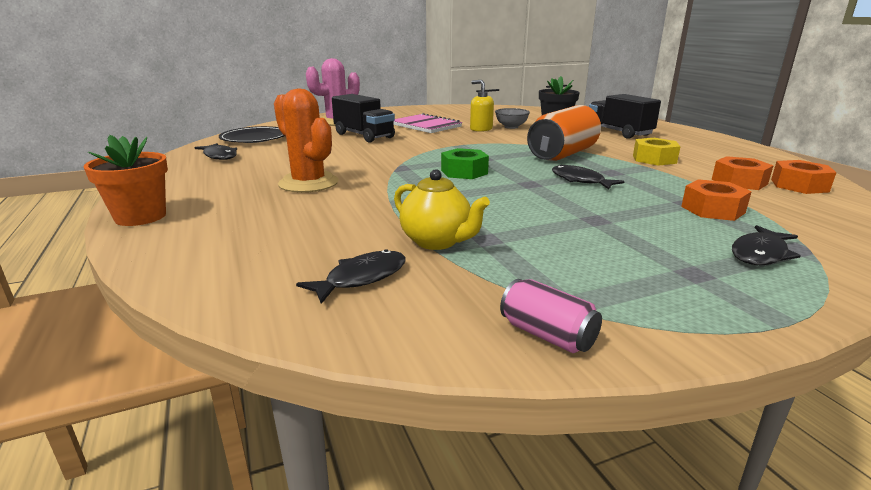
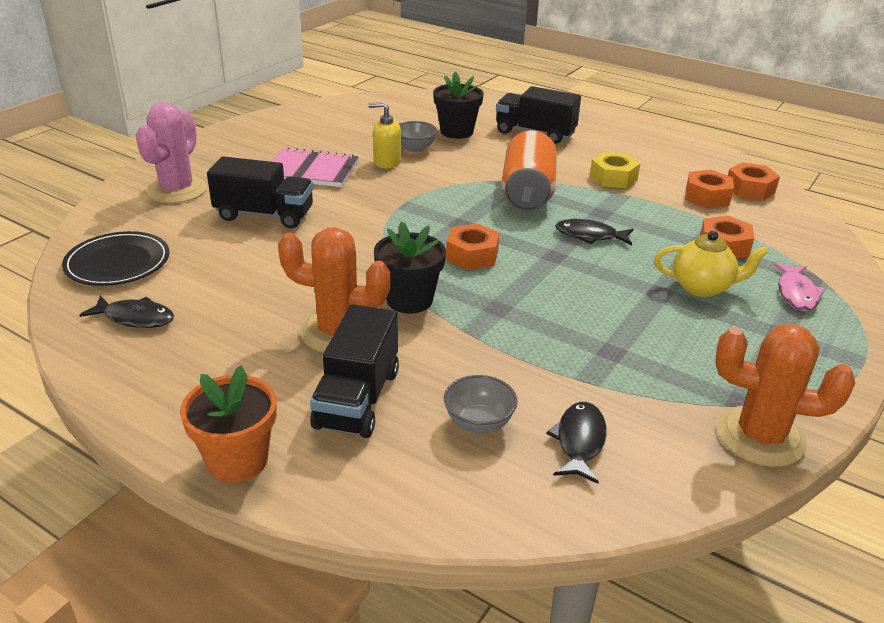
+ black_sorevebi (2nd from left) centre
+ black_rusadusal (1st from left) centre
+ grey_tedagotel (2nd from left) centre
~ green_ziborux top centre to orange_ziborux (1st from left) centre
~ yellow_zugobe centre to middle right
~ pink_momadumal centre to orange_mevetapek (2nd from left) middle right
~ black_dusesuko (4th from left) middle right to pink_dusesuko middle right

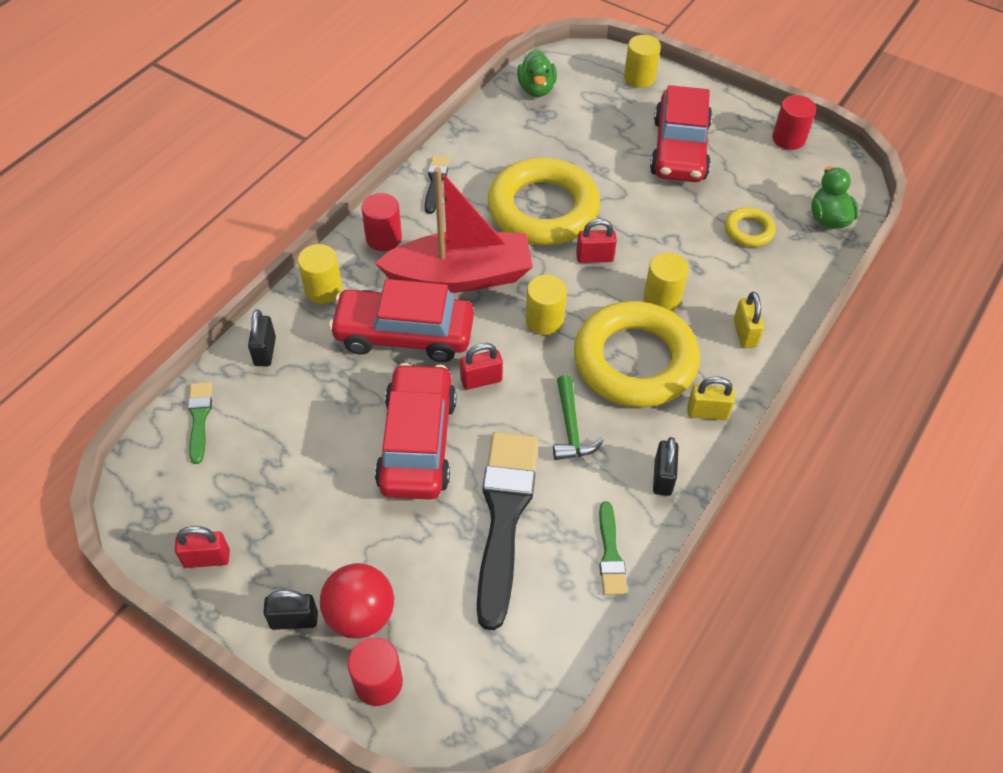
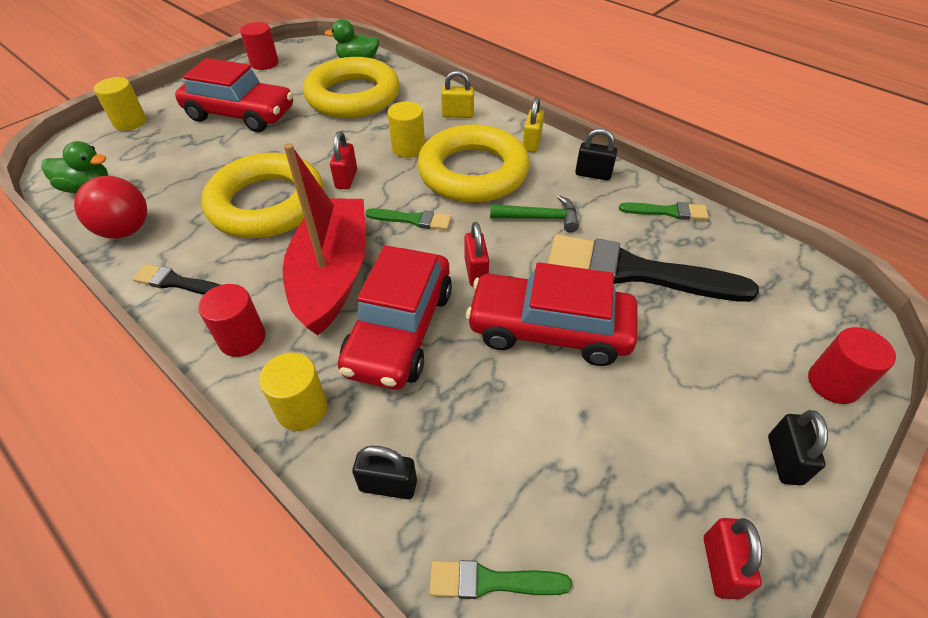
~ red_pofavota bottom centre to middle left
~ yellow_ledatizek (3rd from left in the first image) top right = top centre x2.25
~ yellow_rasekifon (2nd from left) centre to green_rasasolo (1st from left) centre

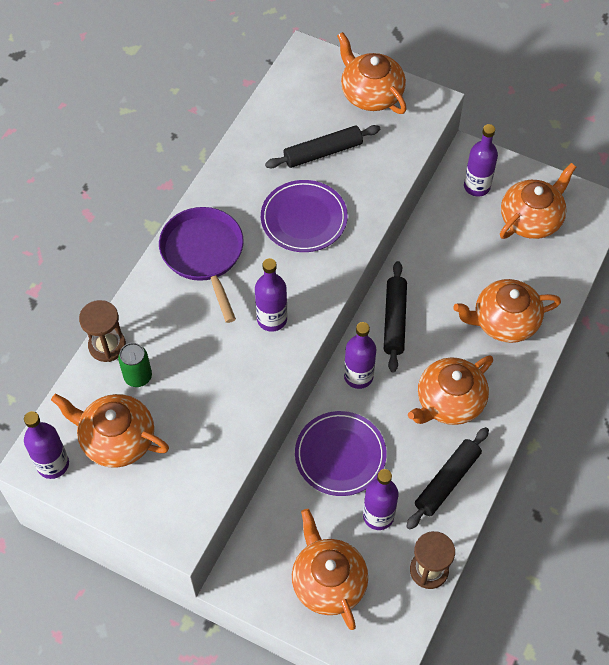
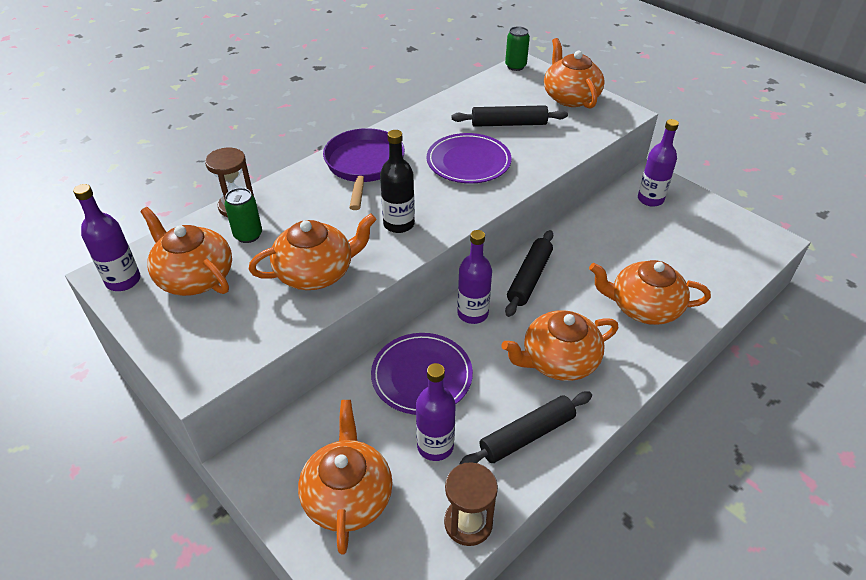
~ orange_zugobe (6th from left in the first image) top right to orange_zugobe (2nd from left) centre
~ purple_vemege (2nd from left) centre to black_vemege top centre
+ green_momadumal (2nd from left) top centre

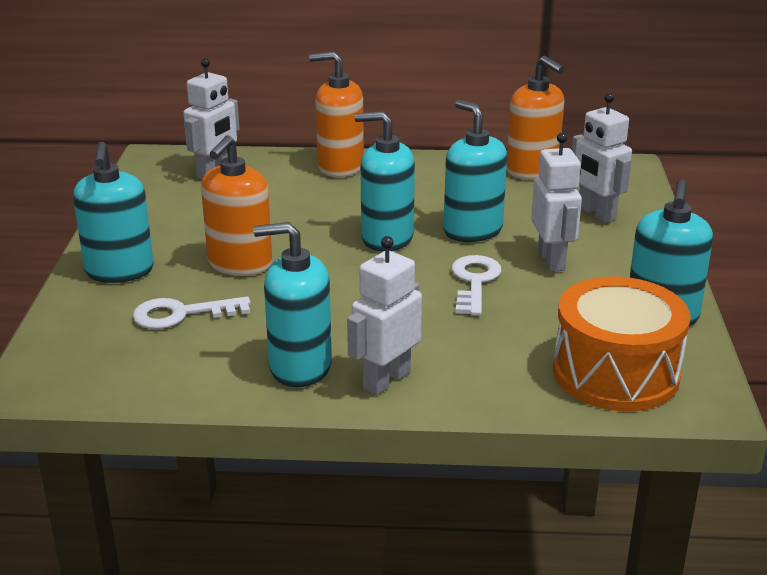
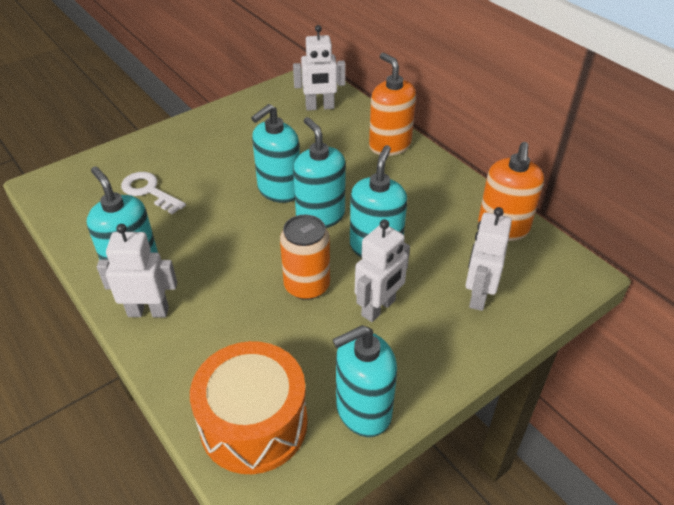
~ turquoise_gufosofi (1st from left in the first image) middle left to turquoise_gufosofi (2nd from left) top centre
~ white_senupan (2nd from left) centre to orange_momadumal centre
- orange_gufosofi (1st from left) middle left

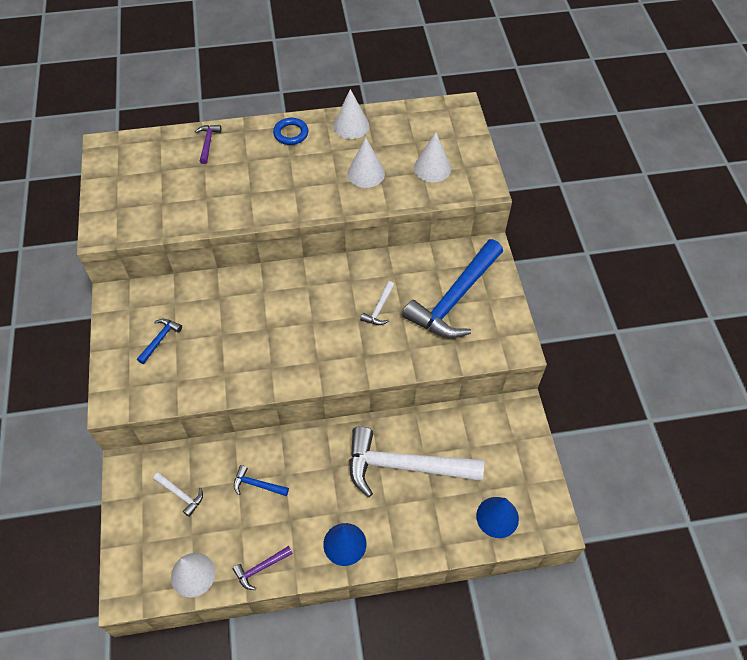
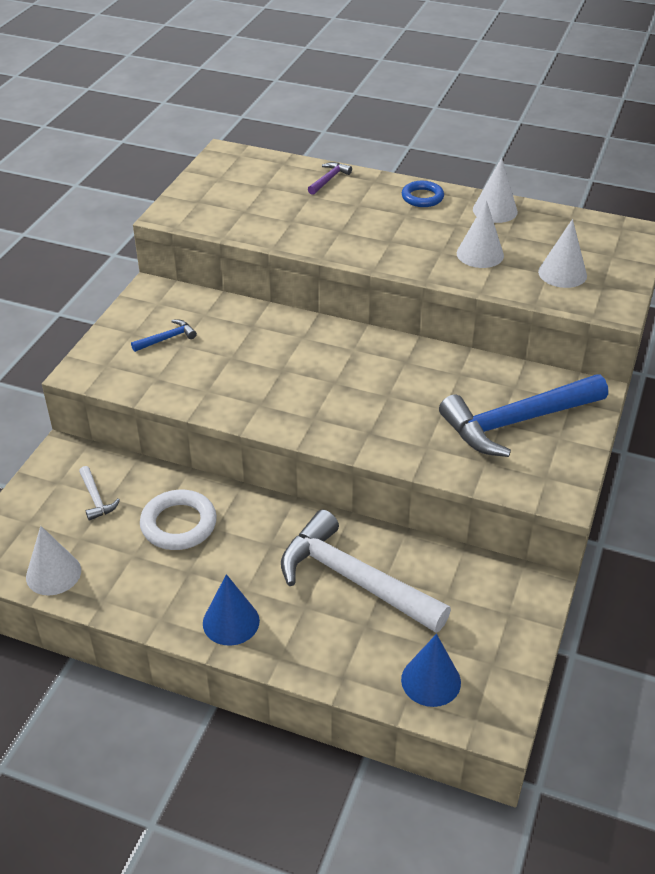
~ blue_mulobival (2nd from left) bottom centre to white_ledatizek middle left
- purple_mulobival (2nd from left) bottom centre
- white_mulobival (2nd from left) centre

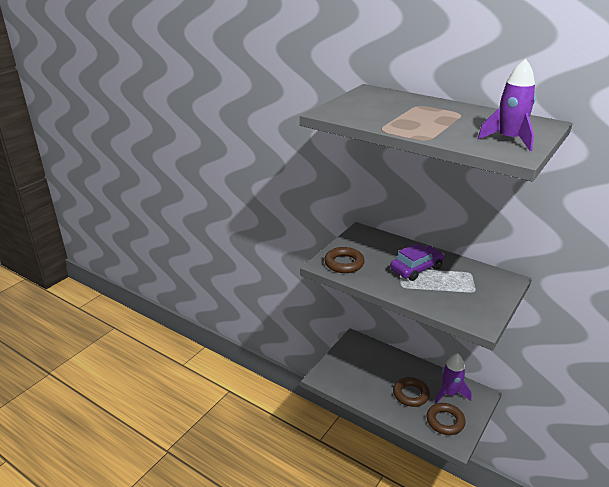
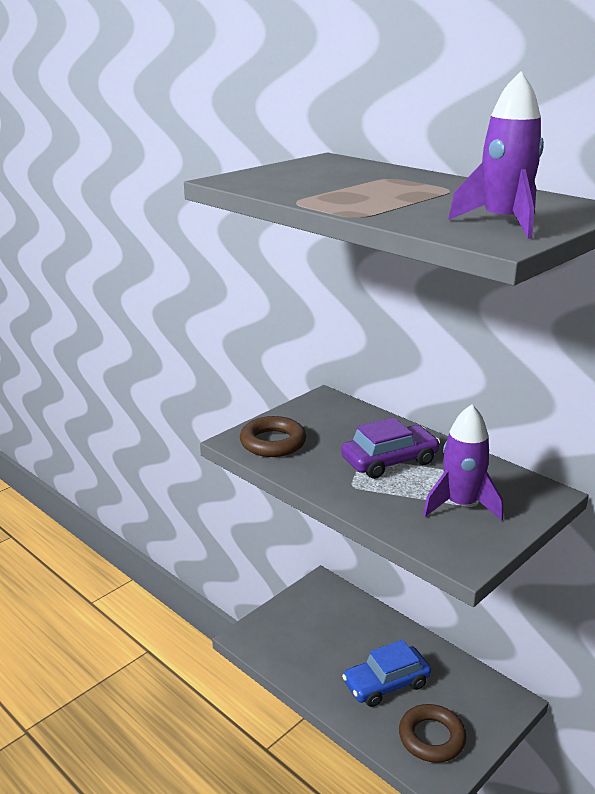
~ brown_ledatizek (2nd from left) bottom right to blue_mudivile bottom centre
~ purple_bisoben (1st from left) bottom right to middle right

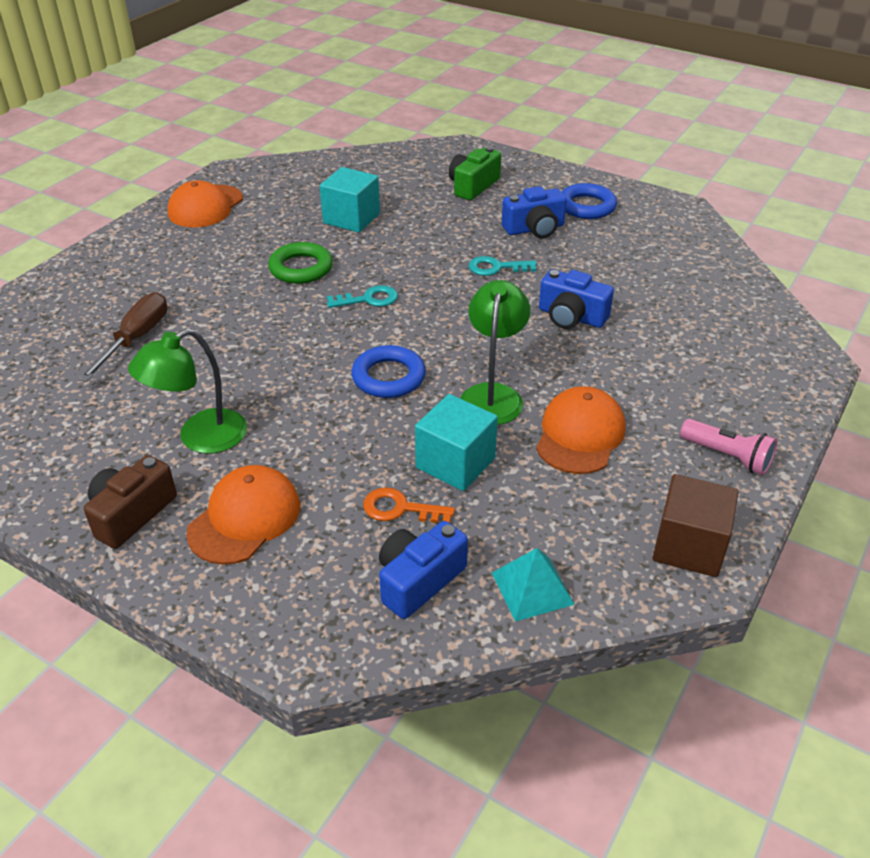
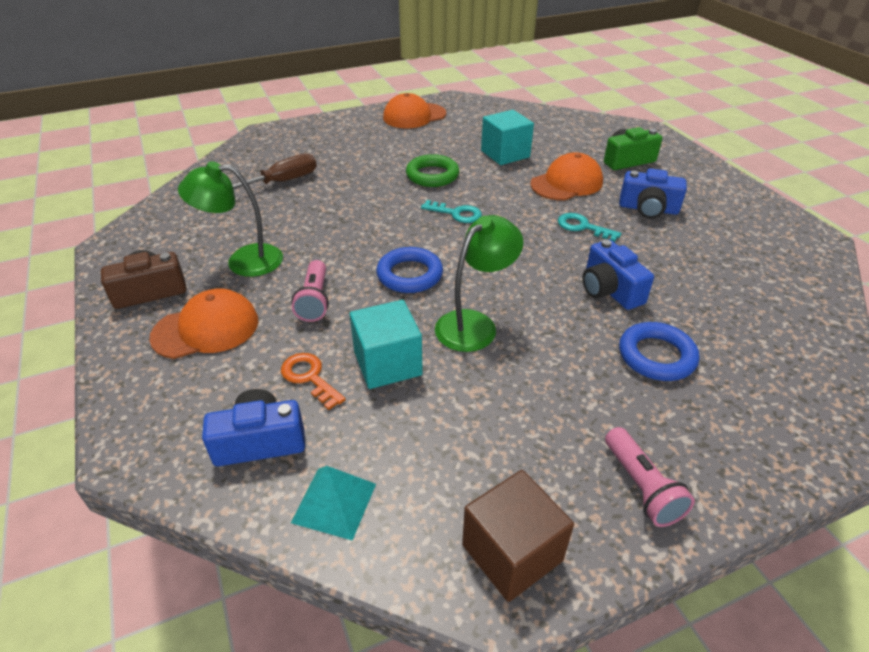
+ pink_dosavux (1st from left) centre
~ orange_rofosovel (3rd from left) middle right to top centre
~ blue_ledatizek (2nd from left) top right to middle right

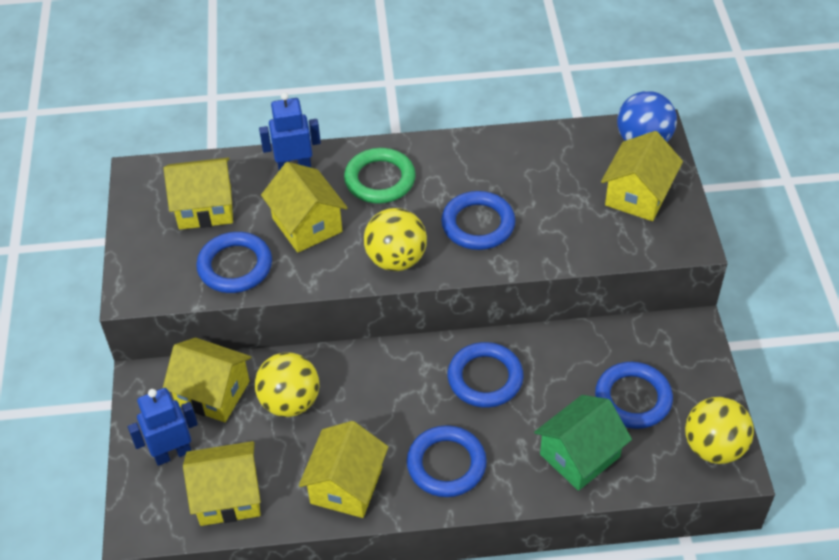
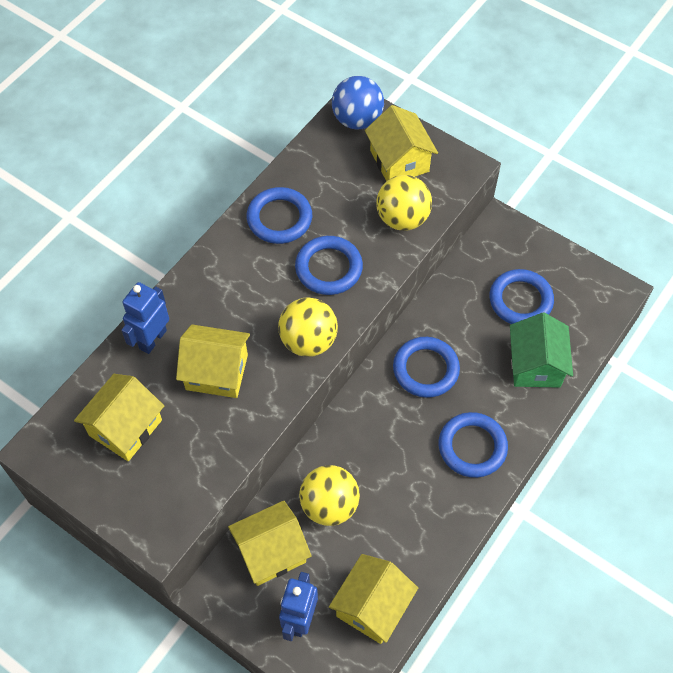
~ blue_ledatizek (1st from left) middle left to top centre
~ yellow_pofavota (3rd from left) bottom right to top centre
- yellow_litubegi (5th from left) bottom centre
- green_ledatizek top centre

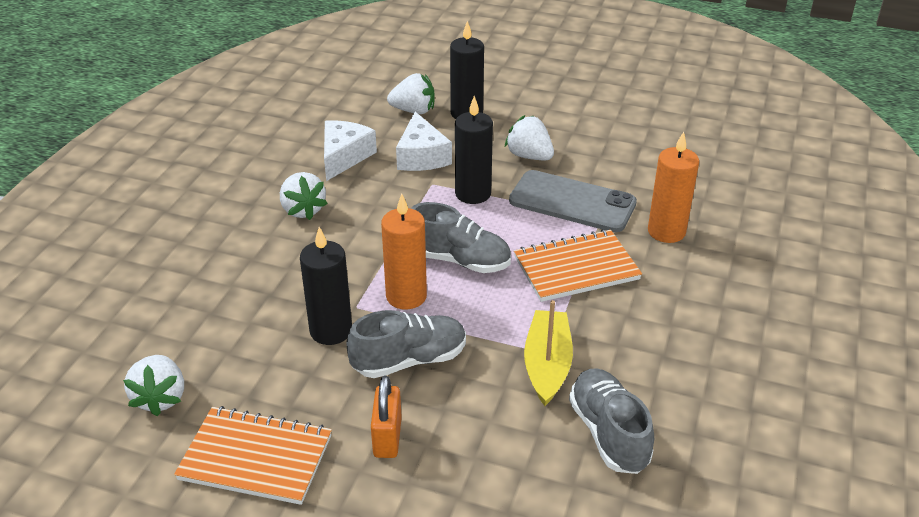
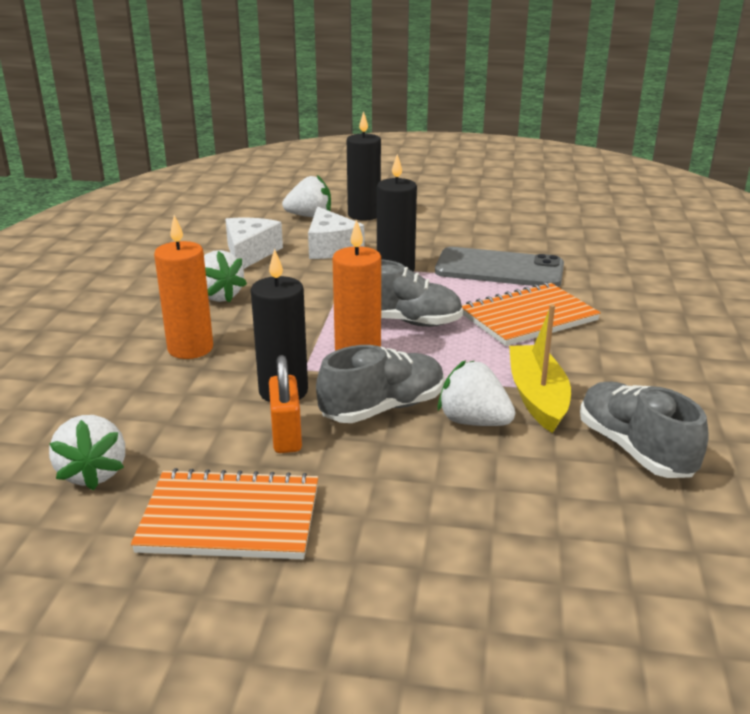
~ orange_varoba (2nd from left in the first image) middle right to orange_varoba (1st from left) middle left
~ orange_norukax bottom centre to centre
~ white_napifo (4th from left) top centre to centre

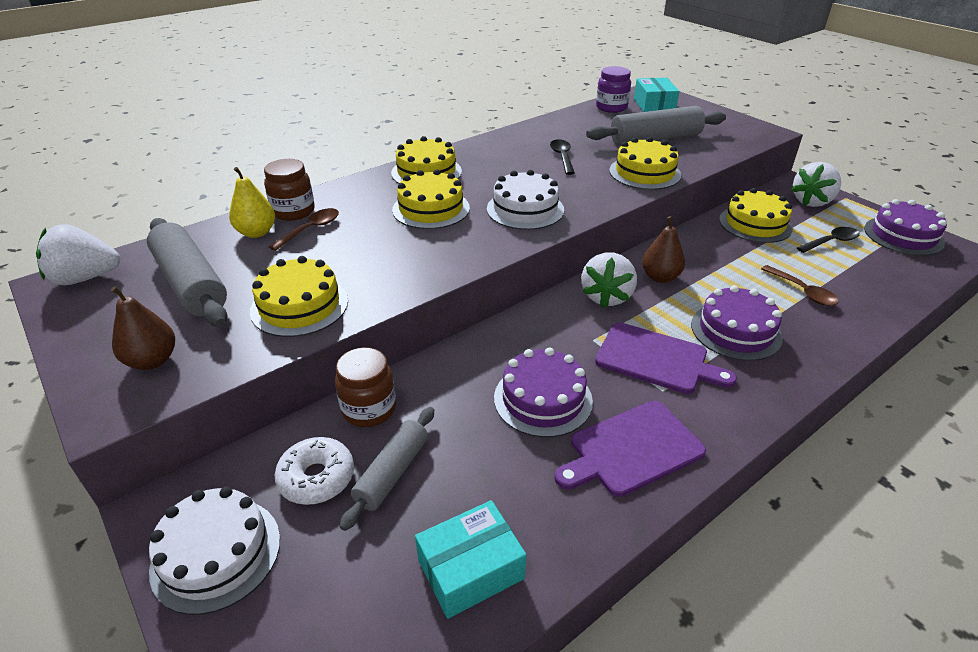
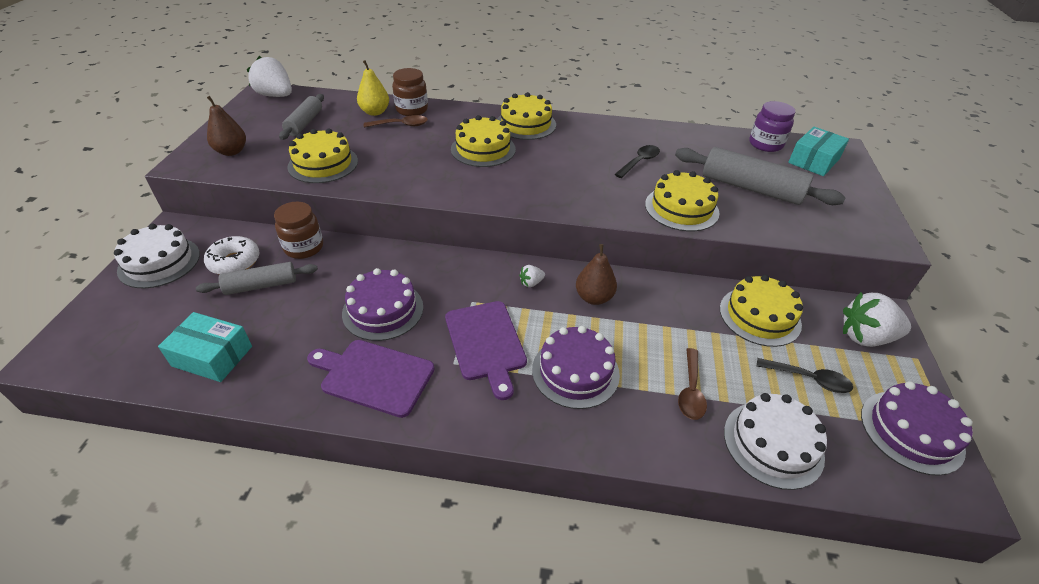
~ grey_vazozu (1st from left in the first image) middle left = top left x0.62
~ white_napifo (2nd from left) centre = centre x0.45
~ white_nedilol (2nd from left) top centre to bottom right

